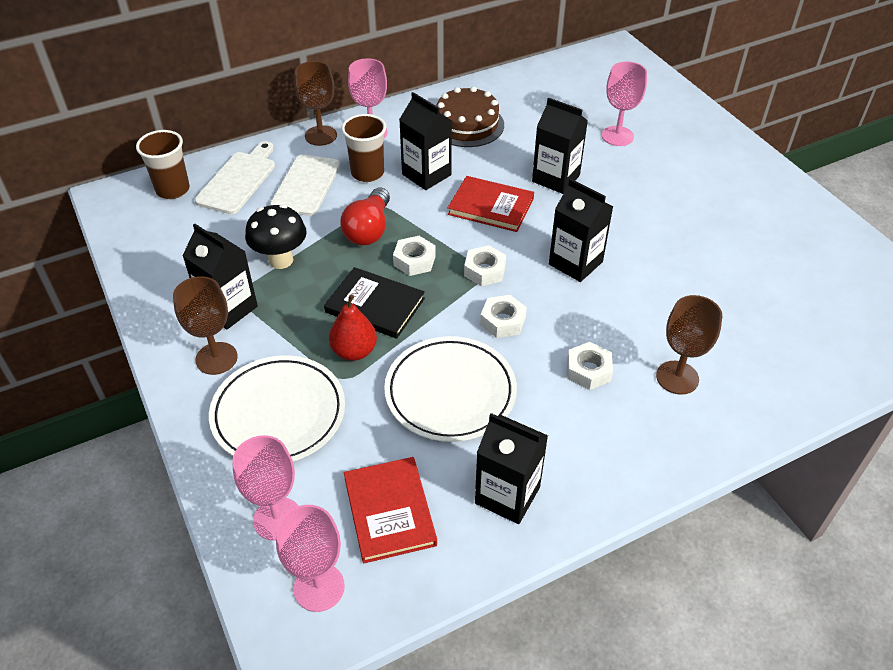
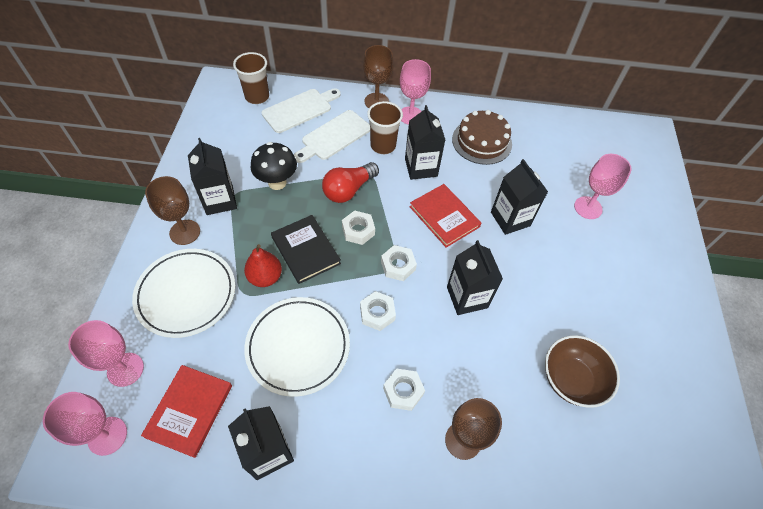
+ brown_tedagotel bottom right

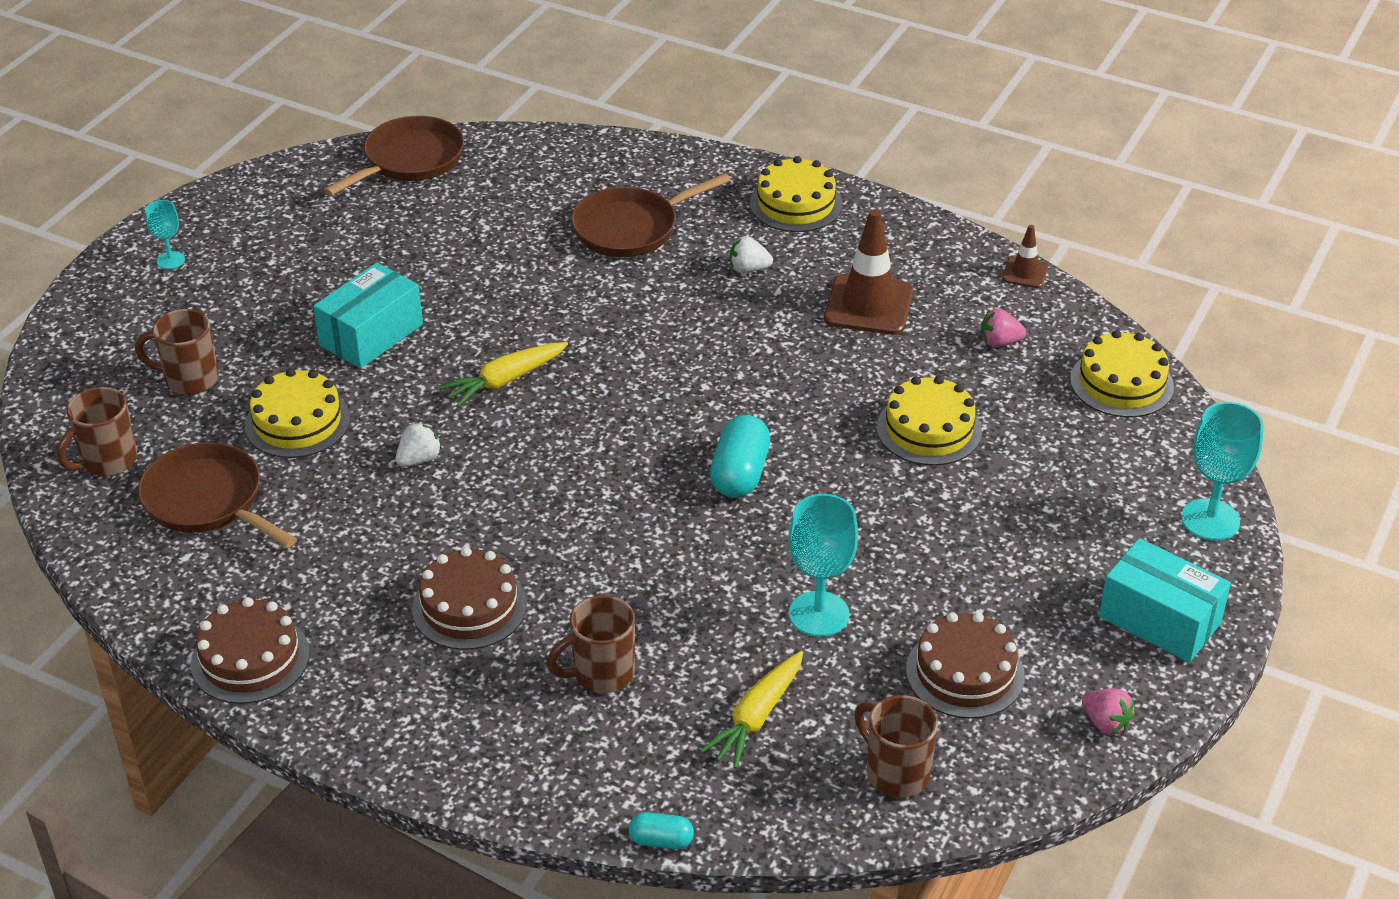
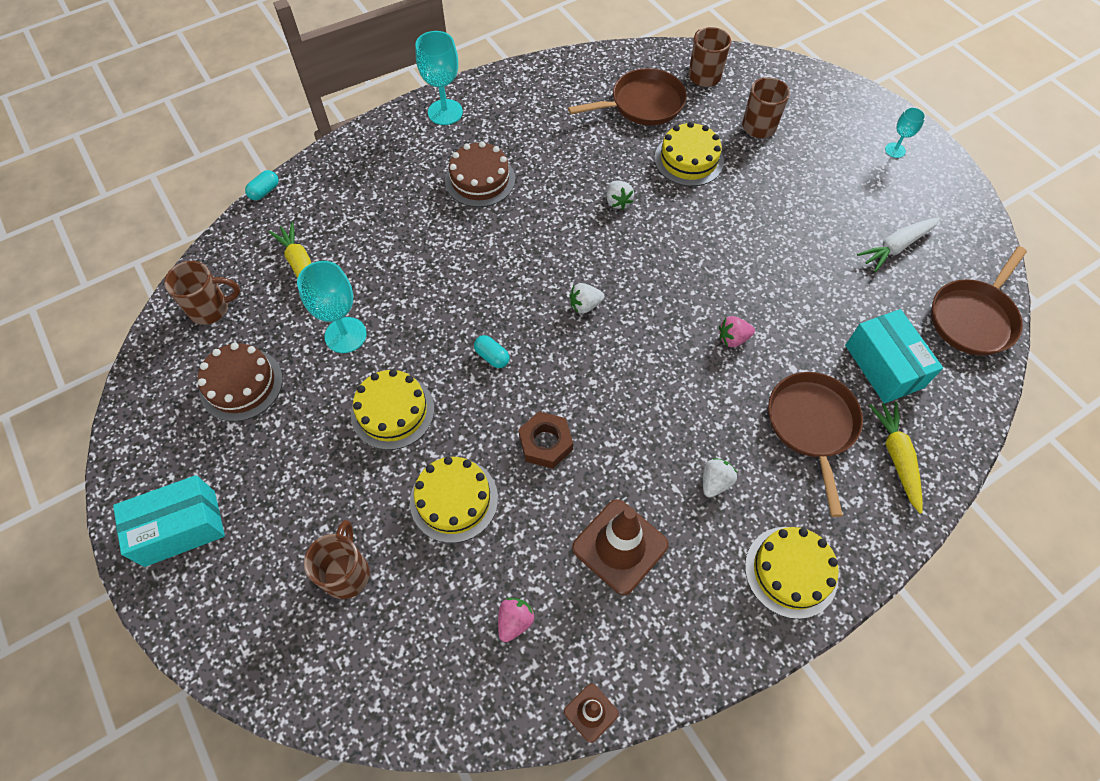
~ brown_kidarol (3rd from left in the first image) bottom centre to brown_kidarol (2nd from left) bottom left
~ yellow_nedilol (4th from left in the first image) middle right to yellow_nedilol (1st from left) centre
~ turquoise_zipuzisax (3rd from left in the first image) middle right to turquoise_zipuzisax (2nd from left) top centre
~ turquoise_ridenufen (2nd from left) centre = centre x0.56
+ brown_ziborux centre
+ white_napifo (1st from left) centre
~ pink_napifo (2nd from left) bottom right to middle right
~ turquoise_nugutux (1st from left in the first image) middle left to turquoise_nugutux (2nd from left) middle right
+ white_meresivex top right
~ yellow_meresivex (1st from left in the first image) centre to yellow_meresivex (2nd from left) middle right
~ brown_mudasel (2nd from left in the first image) top left = middle right 60 degrees clockwise
- brown_nedilol (1st from left) bottom left

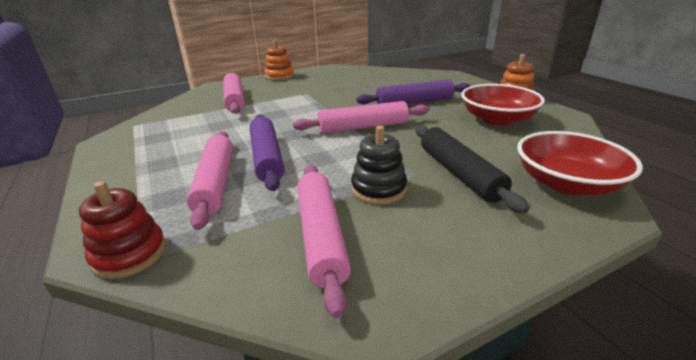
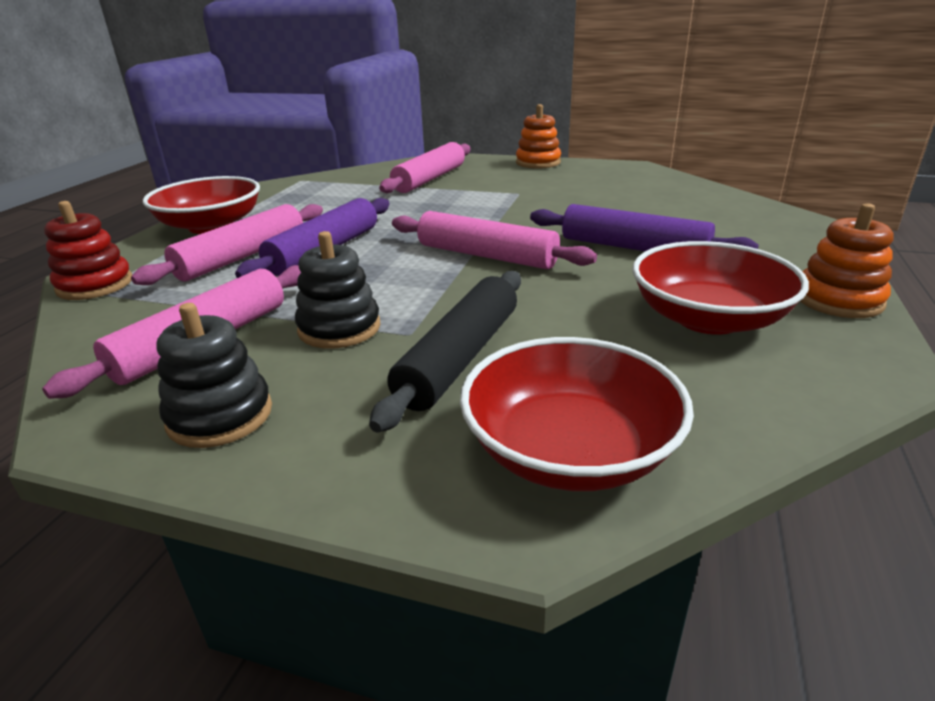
+ red_tedagotel (1st from left) top left
+ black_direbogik (1st from left) middle left

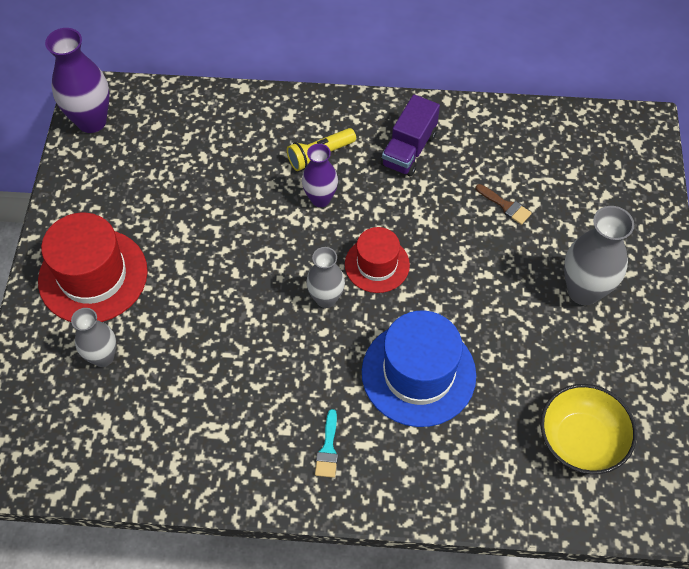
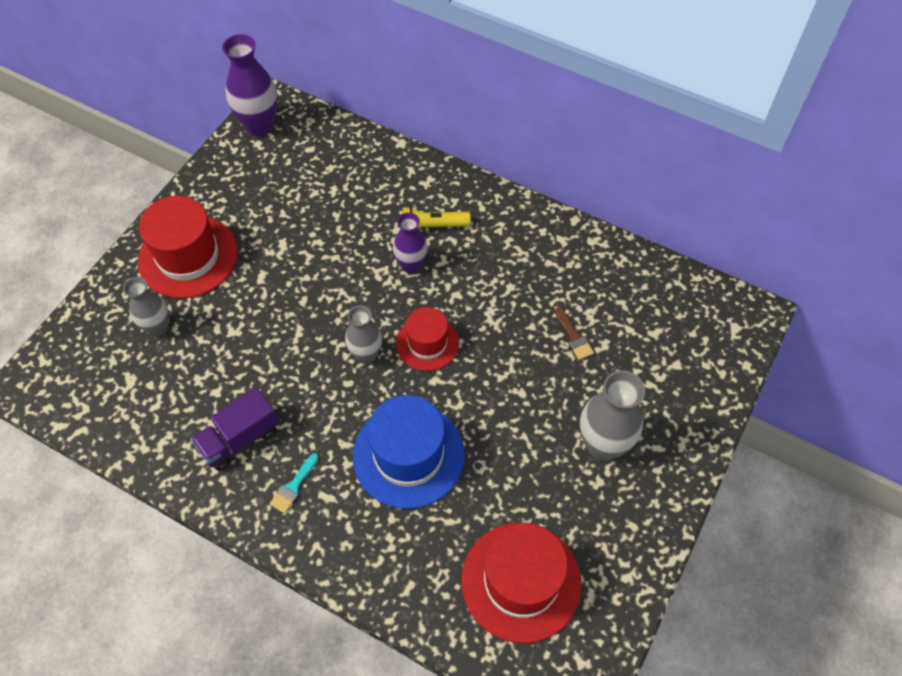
~ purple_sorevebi top centre to middle left
~ yellow_tedagotel bottom right to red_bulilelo (3rd from left) bottom centre

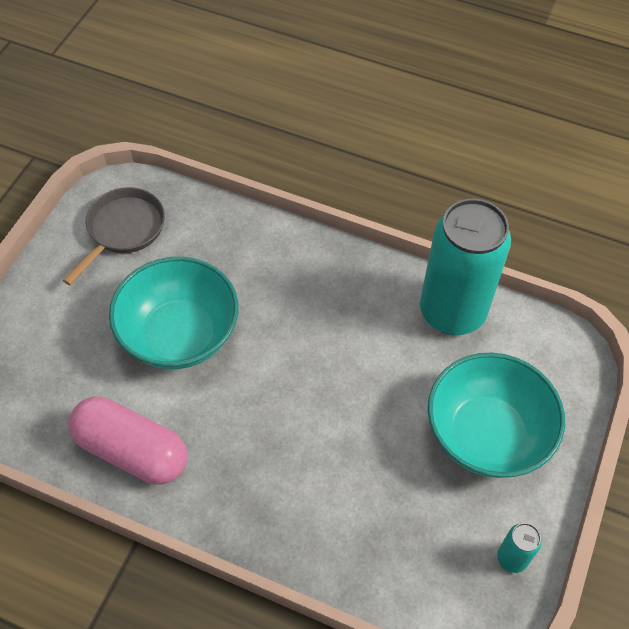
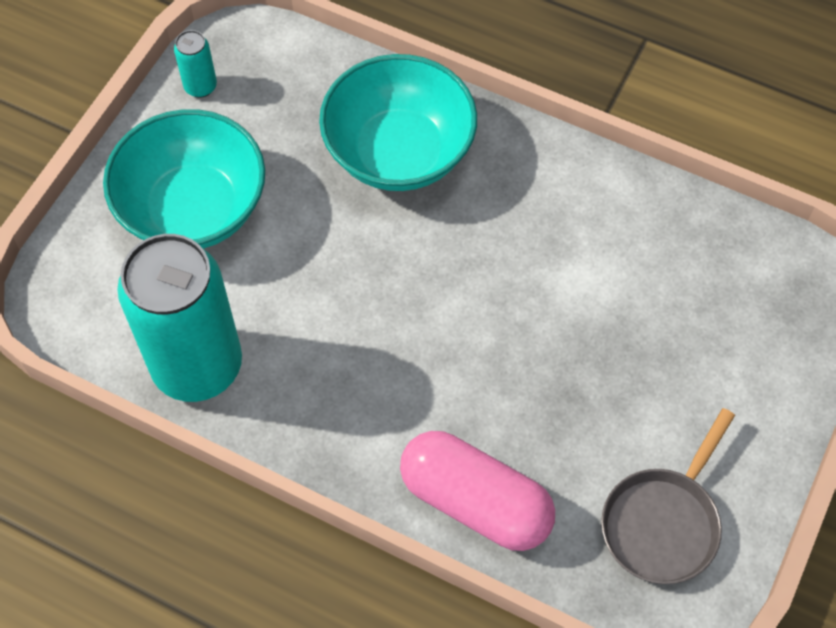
~ turquoise_tedagotel (1st from left in the first image) middle left to turquoise_tedagotel (2nd from left) top centre
~ pink_ridenufen bottom left to bottom centre

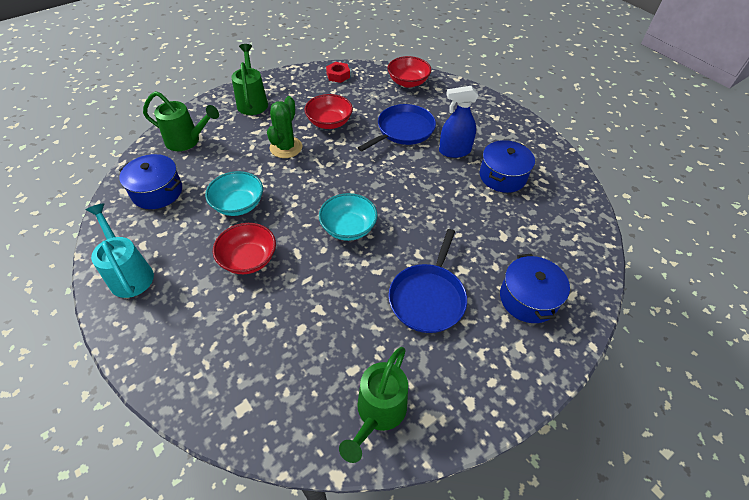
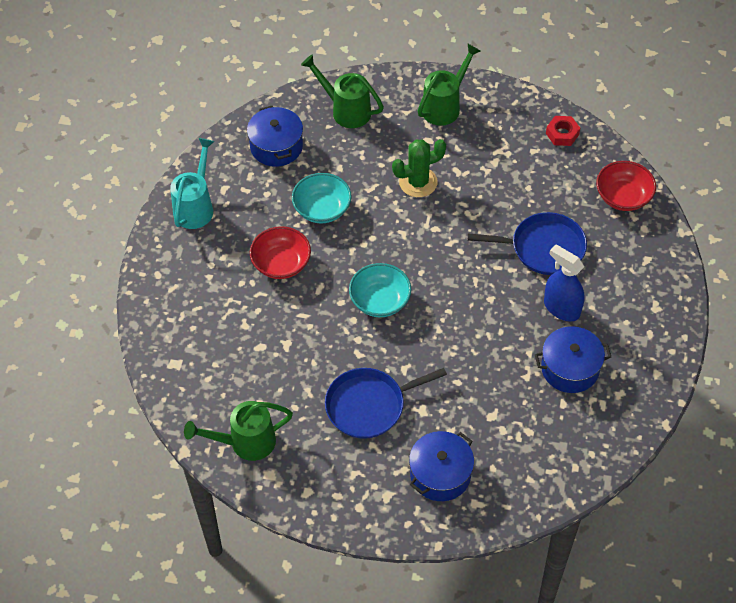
~ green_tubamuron (1st from left in the first image) top left = top centre 150 degrees clockwise
- red_tedagotel (2nd from left) top centre

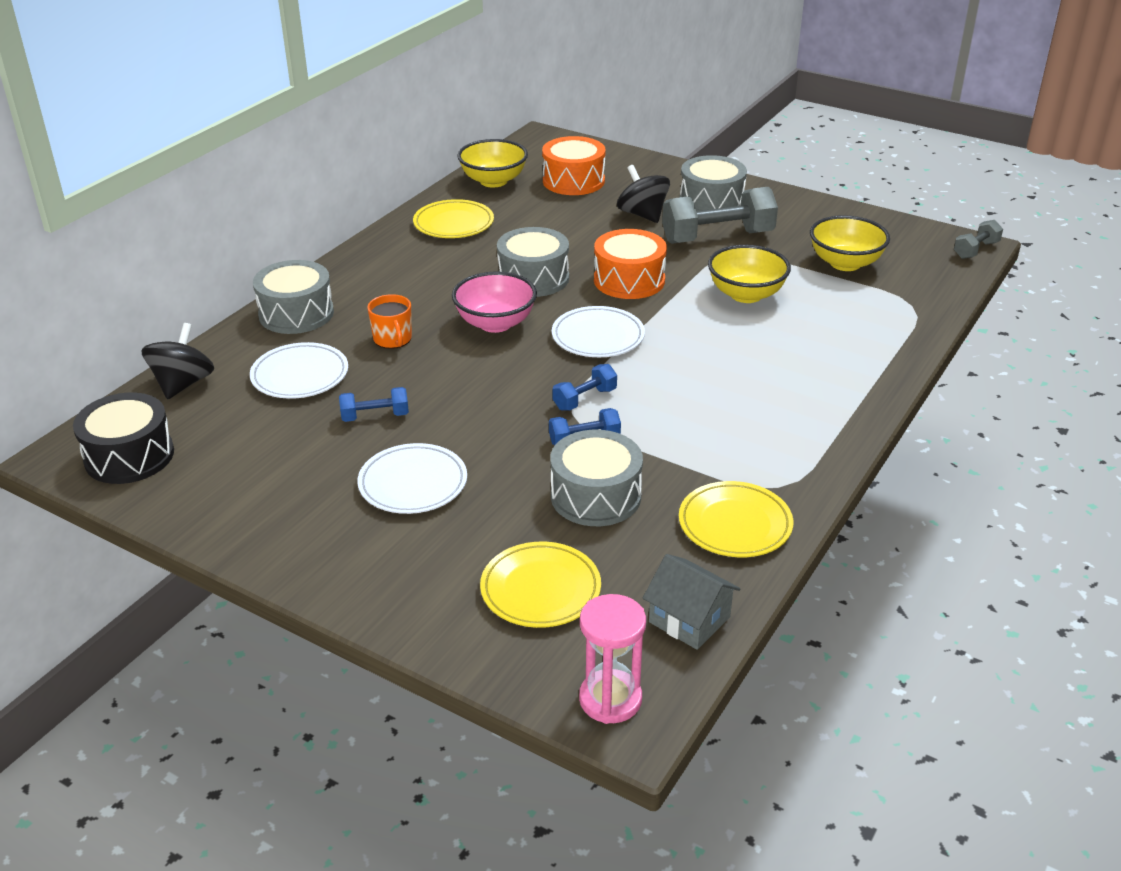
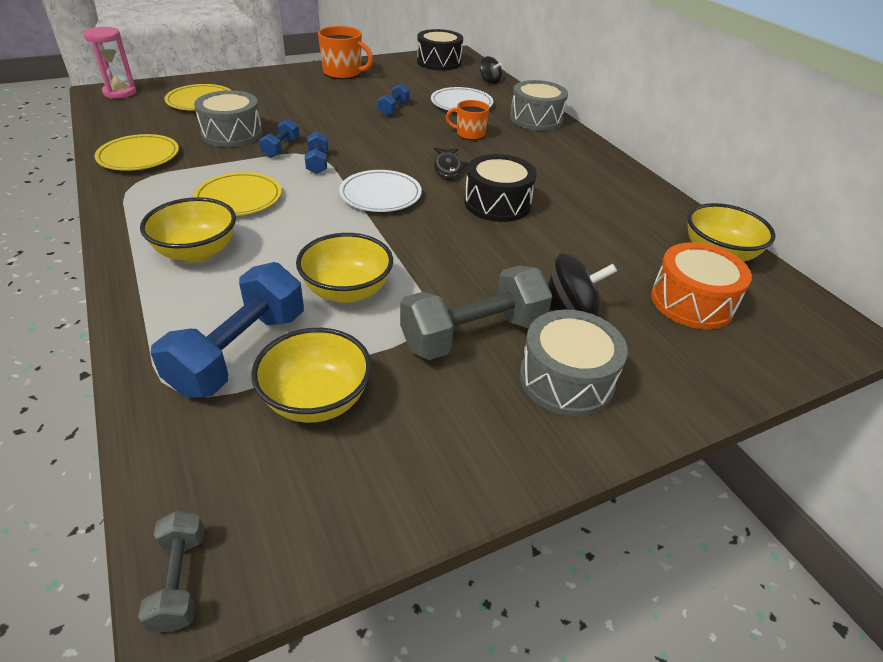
+ yellow_tedagotel (1st from left) middle left
+ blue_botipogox (1st from left) middle left
~ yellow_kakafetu (1st from left in the first image) top centre to yellow_kakafetu (3rd from left) top left
+ orange_kidarol (1st from left) top centre
~ grey_botipogox (1st from left in the first image) top centre = centre 45 degrees clockwise
~ pink_tedagotel centre to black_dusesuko top centre
~ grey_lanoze (2nd from left) top centre to black_lanoze (2nd from left) top centre
~ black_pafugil (1st from left) middle left = top centre x0.65
- white_kakafetu (2nd from left) centre
- orange_lanoze (2nd from left) top centre
- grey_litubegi bottom centre

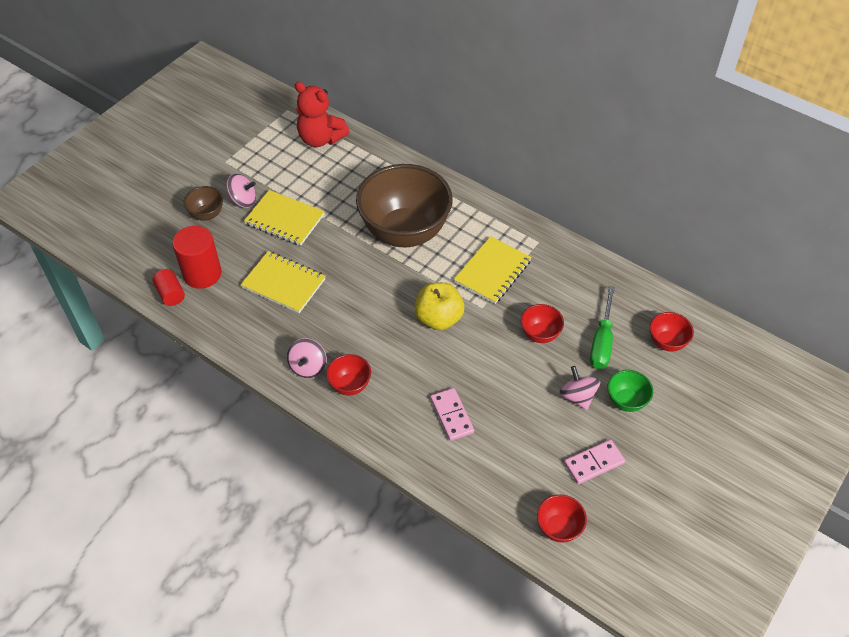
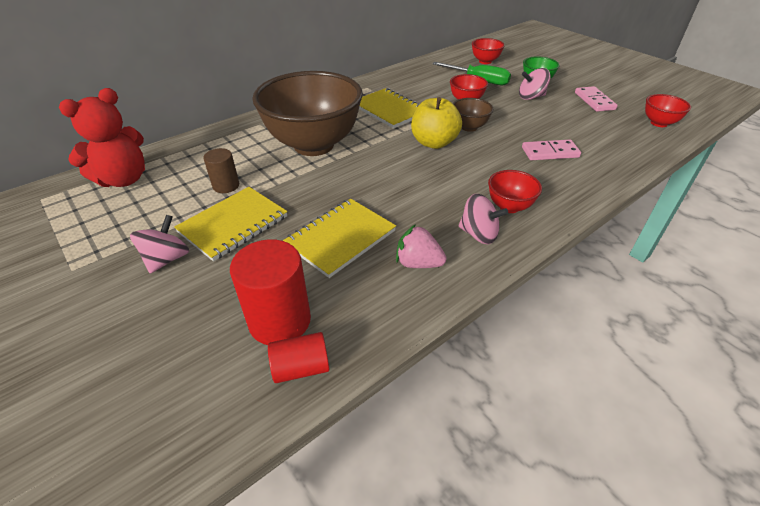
+ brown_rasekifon middle left
+ pink_napifo centre
~ brown_tedagotel (1st from left in the first image) top left to brown_tedagotel (2nd from left) top centre

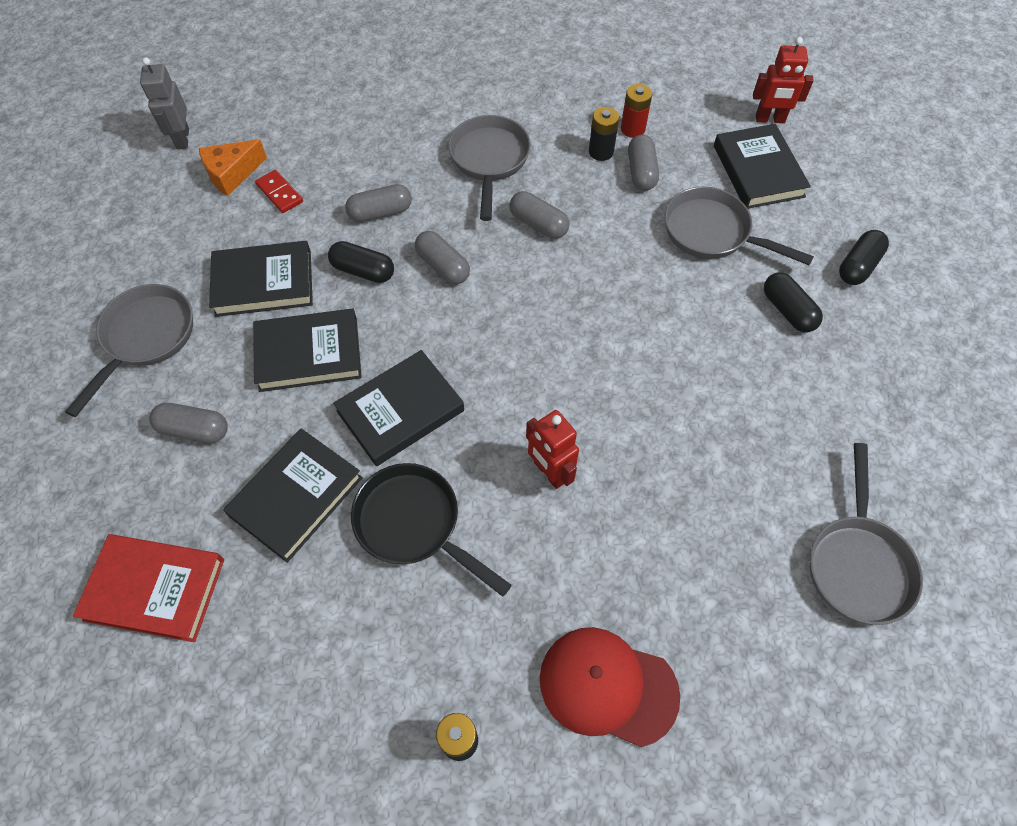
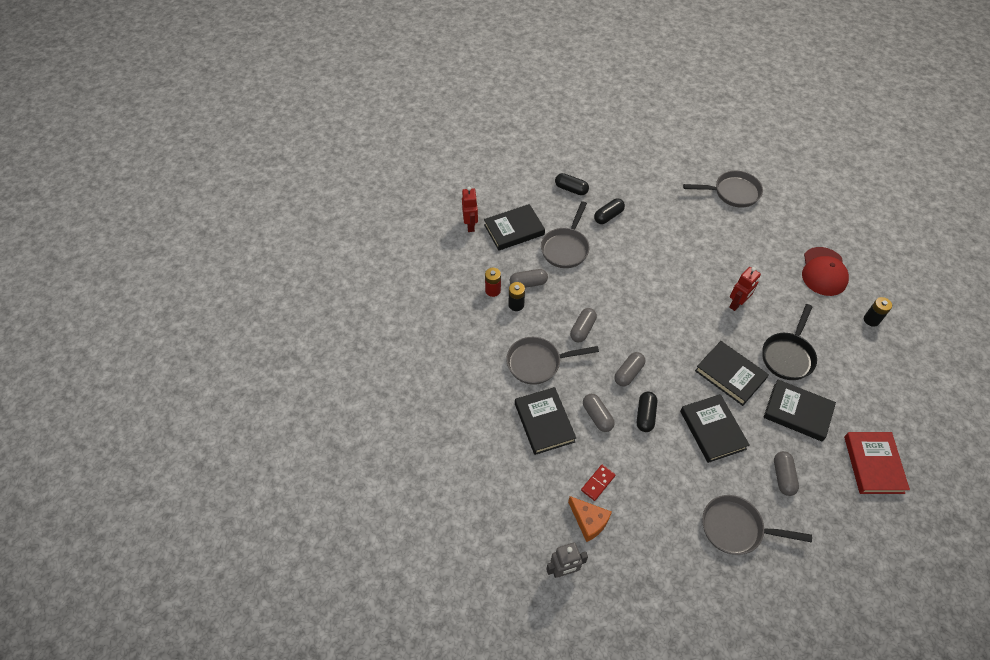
~ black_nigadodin (1st from left in the first image) middle left to black_nigadodin (2nd from left) centre

